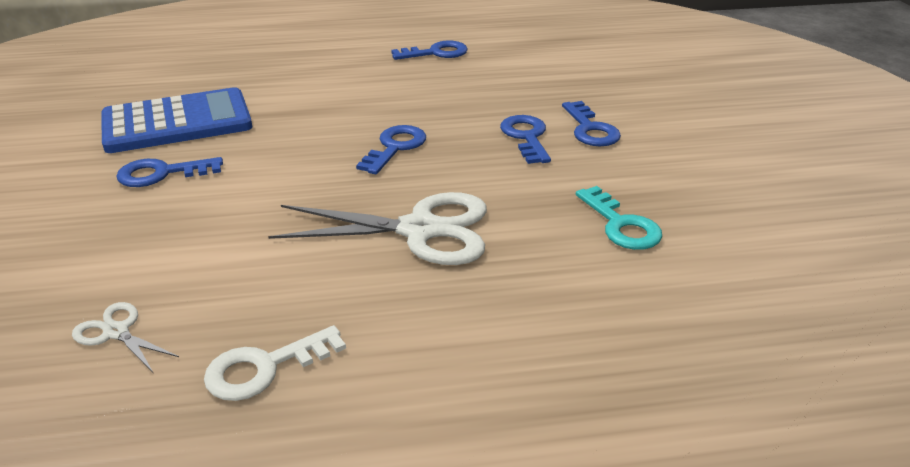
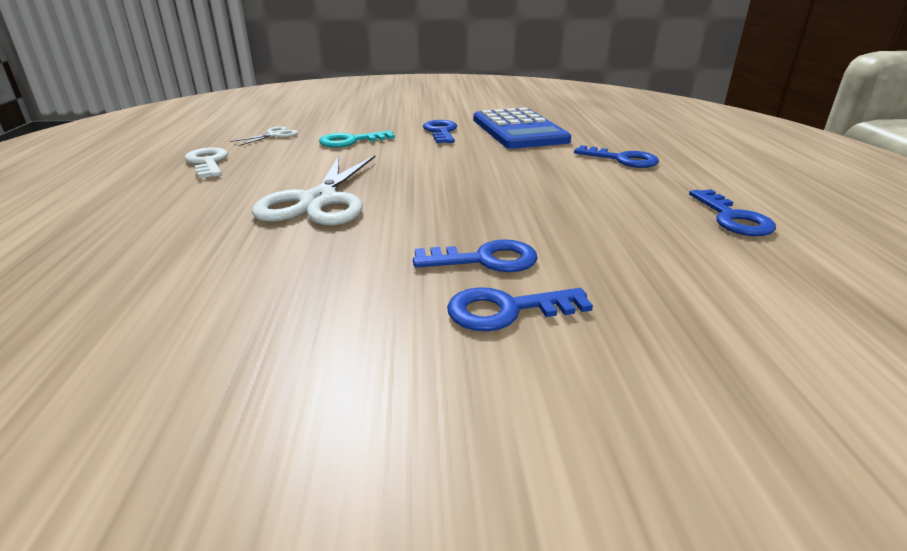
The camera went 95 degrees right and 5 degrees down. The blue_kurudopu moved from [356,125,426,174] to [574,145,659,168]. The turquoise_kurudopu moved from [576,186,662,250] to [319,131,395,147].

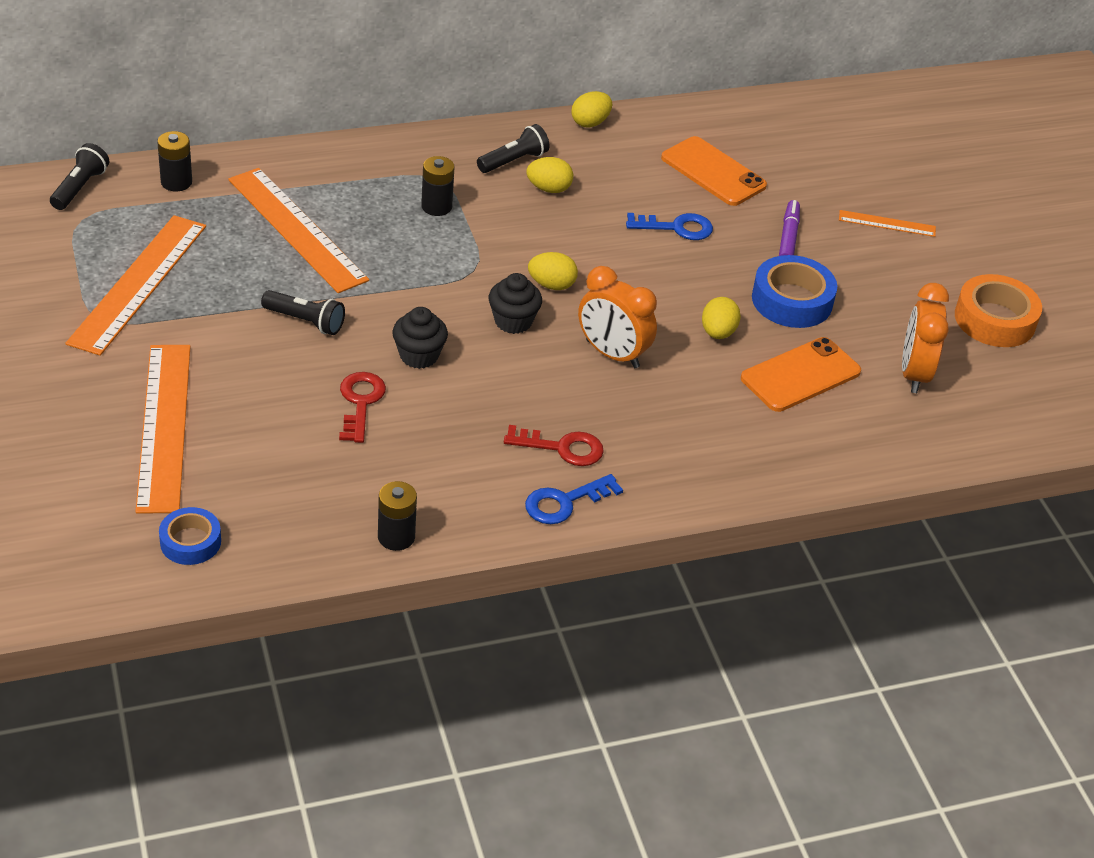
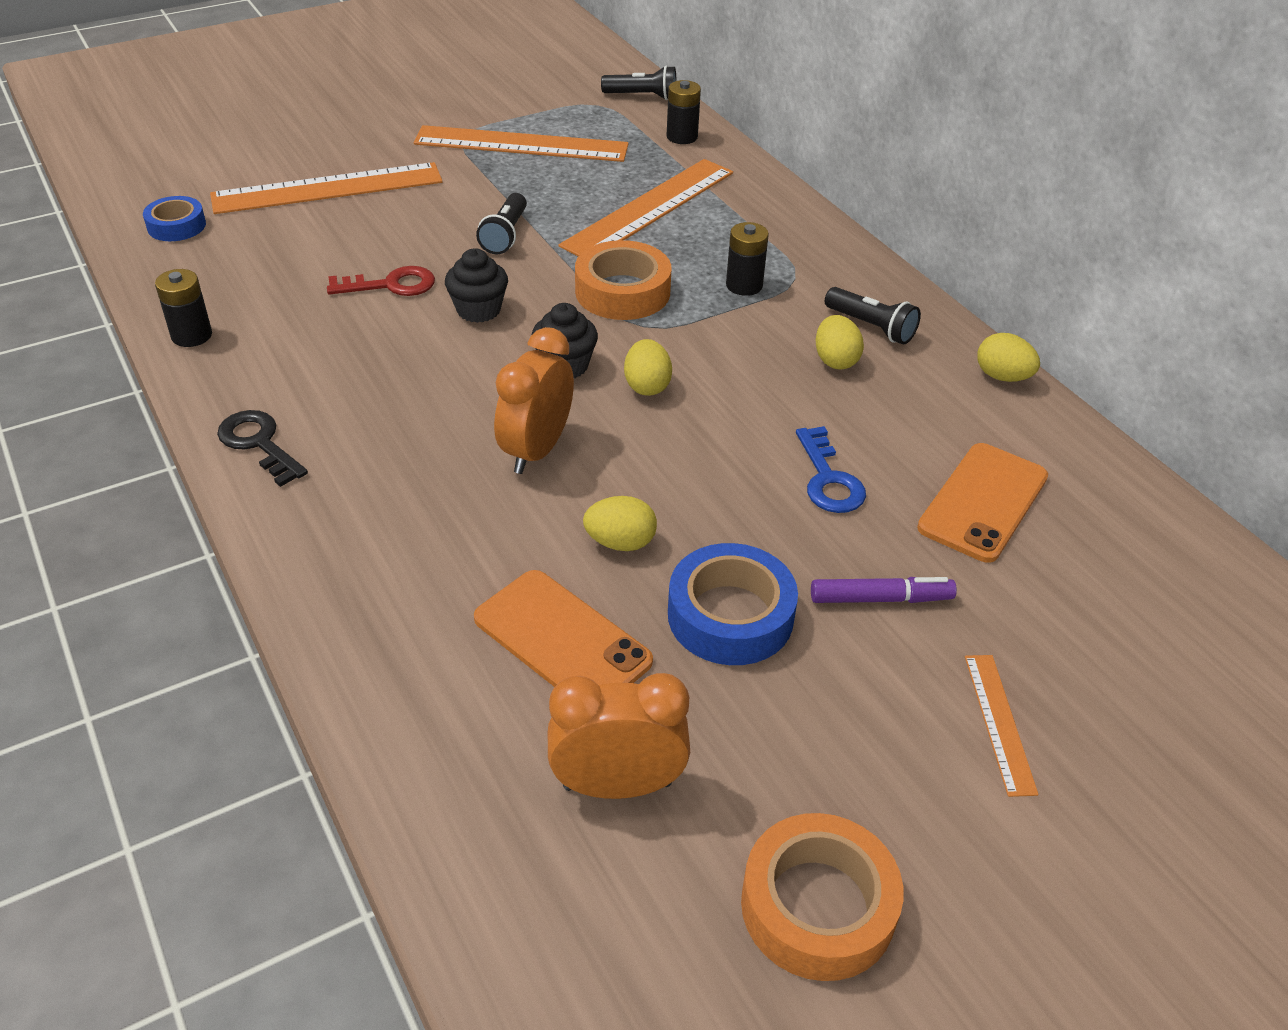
The camera went 80 degrees right and 0 degrees up. The red_kurudopu at [504,425,604,466] disappeared. The blue_kurudopu at [525,474,623,524] became the black_kurudopu at [217,410,308,487]. The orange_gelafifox at [575,240,671,320] appeared.

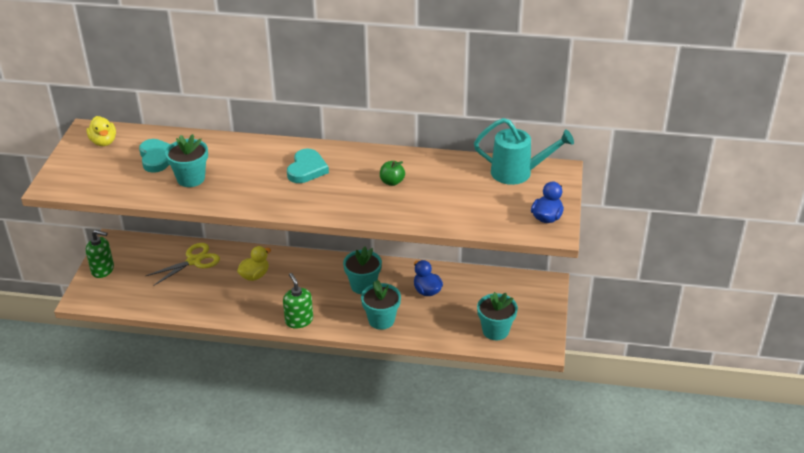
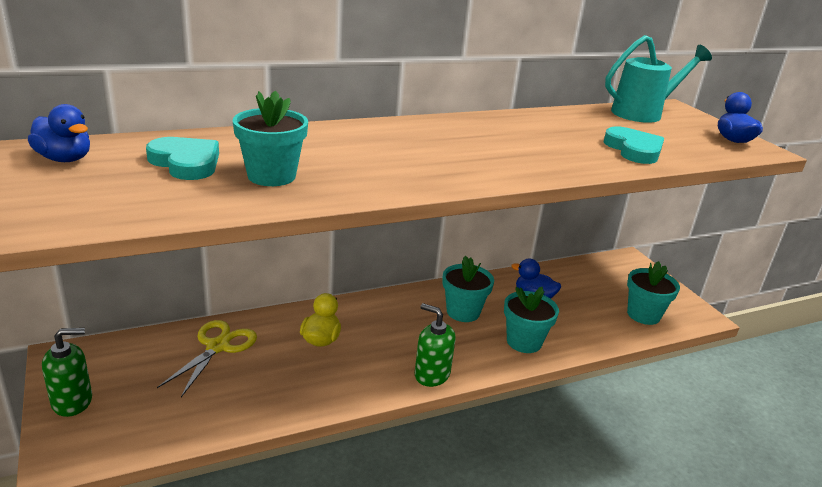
The camera went 35 degrees left and 10 degrees down. The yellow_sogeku at [87,116,116,146] became the blue_sogeku at [28,104,90,162]. The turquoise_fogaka moved from [287,149,329,183] to [604,126,664,164]. The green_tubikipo at [380,161,405,186] disappeared.

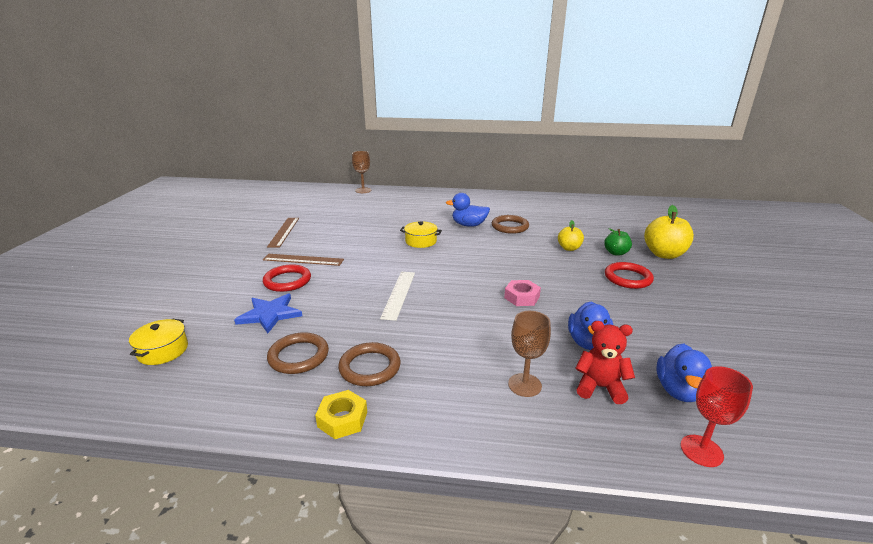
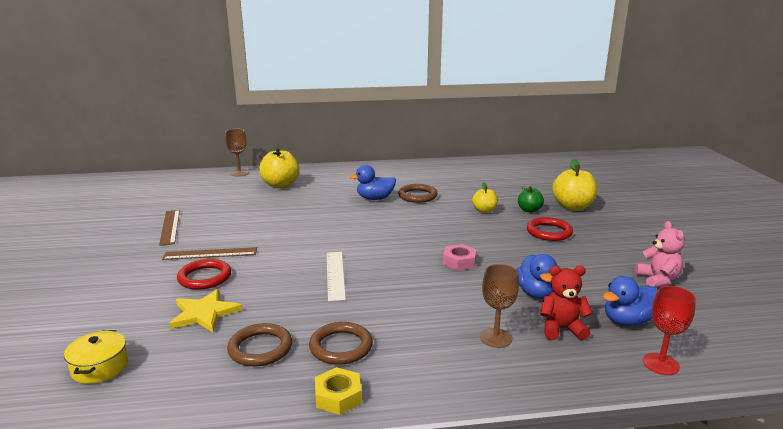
The camera went 15 degrees left and 5 degrees down. The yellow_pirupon at [400,221,442,248] disappeared. The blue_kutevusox at [234,294,302,334] became the yellow_kutevusox at [169,289,242,332]. The blue_sogeku at [657,343,712,402] turned 60 degrees clockwise. The yellow_tubikipo at [259,147,300,188] appeared. The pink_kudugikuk at [635,221,685,288] appeared.

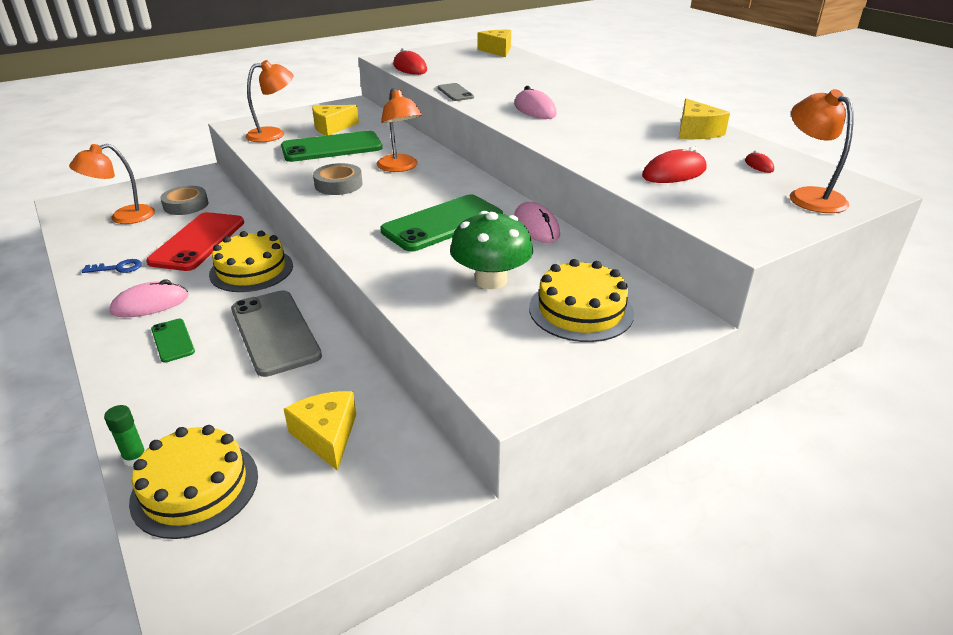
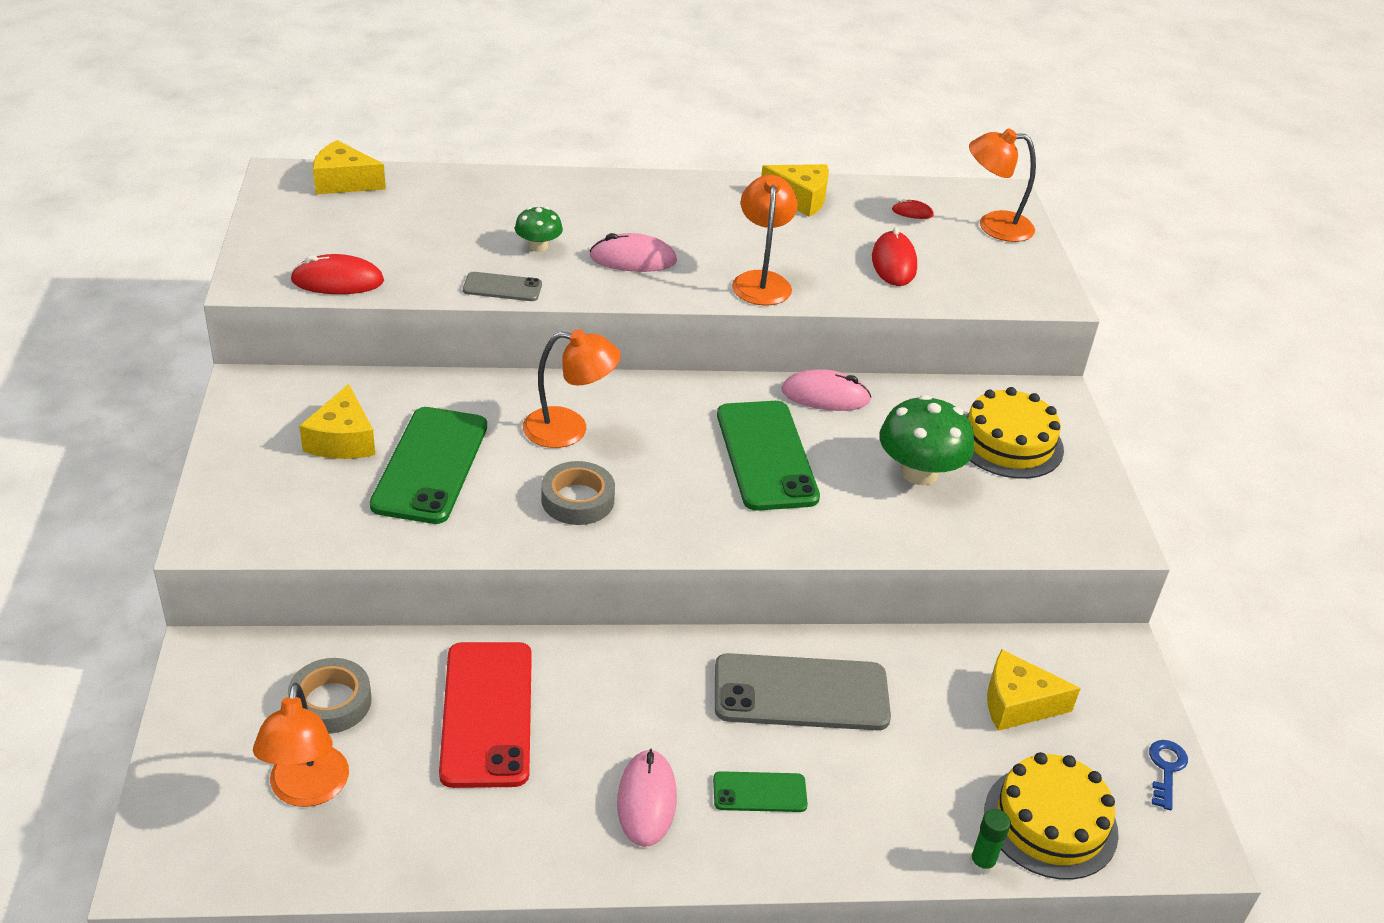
The camera went 65 degrees left and 5 degrees up. The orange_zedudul moved from [246,60,293,142] to [732,175,798,305]. The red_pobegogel at [146,212,244,271] turned 45 degrees clockwise. The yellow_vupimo at [209,231,293,292] disappeared. The blue_kurudopu moved from [82,259,142,273] to [1149,740,1188,810]. The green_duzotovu at [515,207,563,252] appeared.

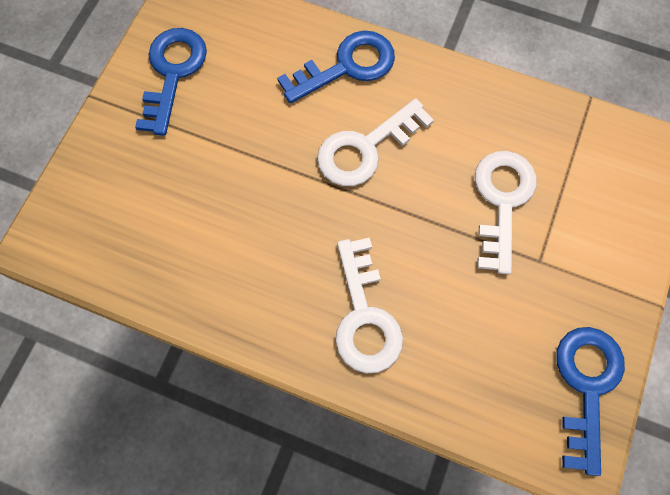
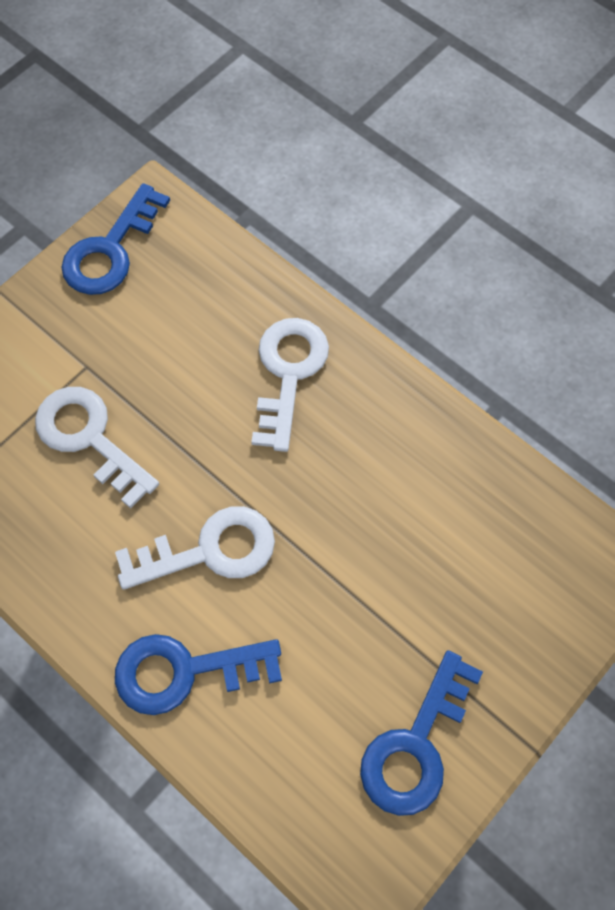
The camera went 160 degrees left and 5 degrees down. The white_kurudopu at [475,151,537,274] turned 105 degrees clockwise.

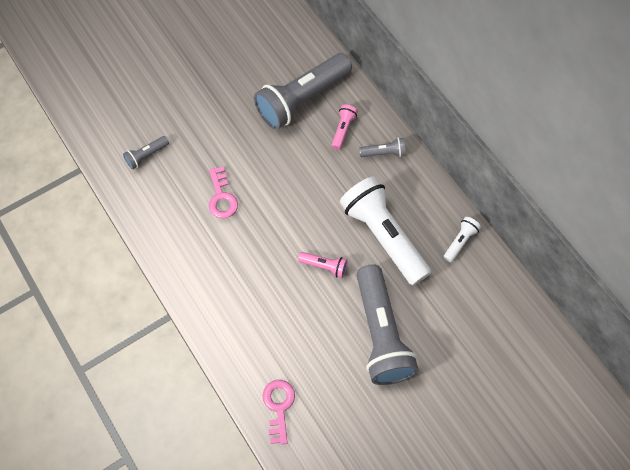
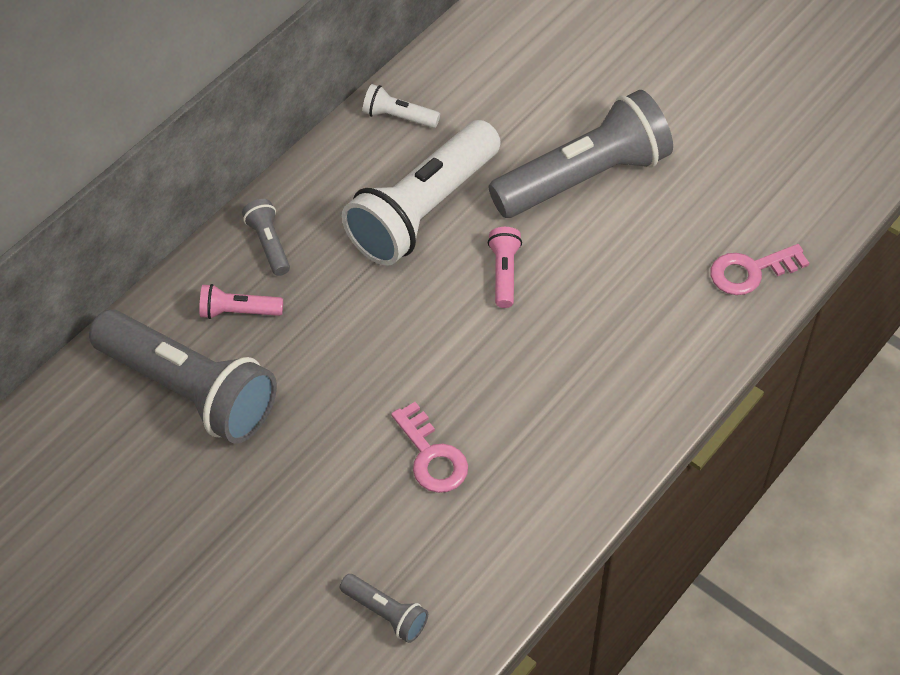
The camera went 105 degrees left and 10 degrees down. The pink_kurudopu at [209,167,238,219] turned 90 degrees clockwise.

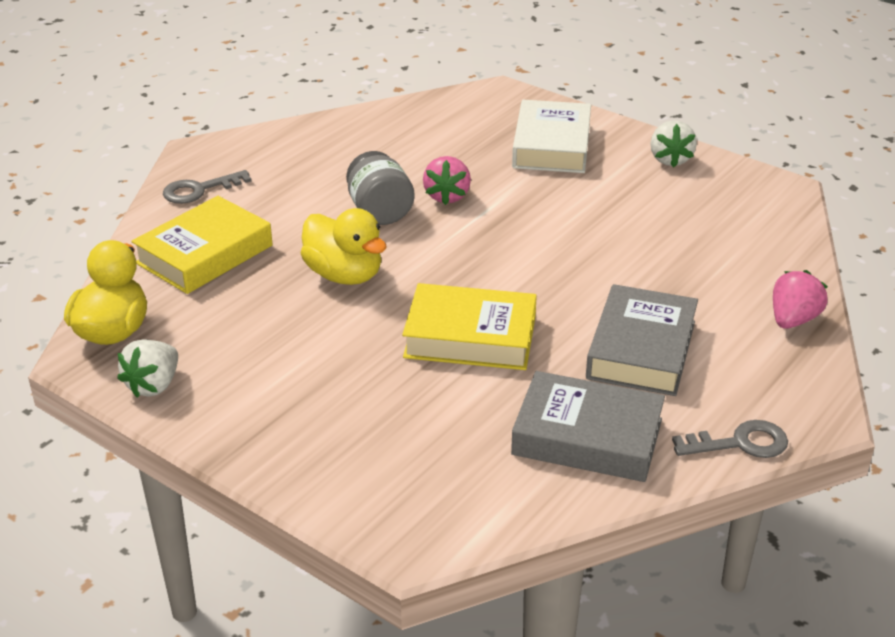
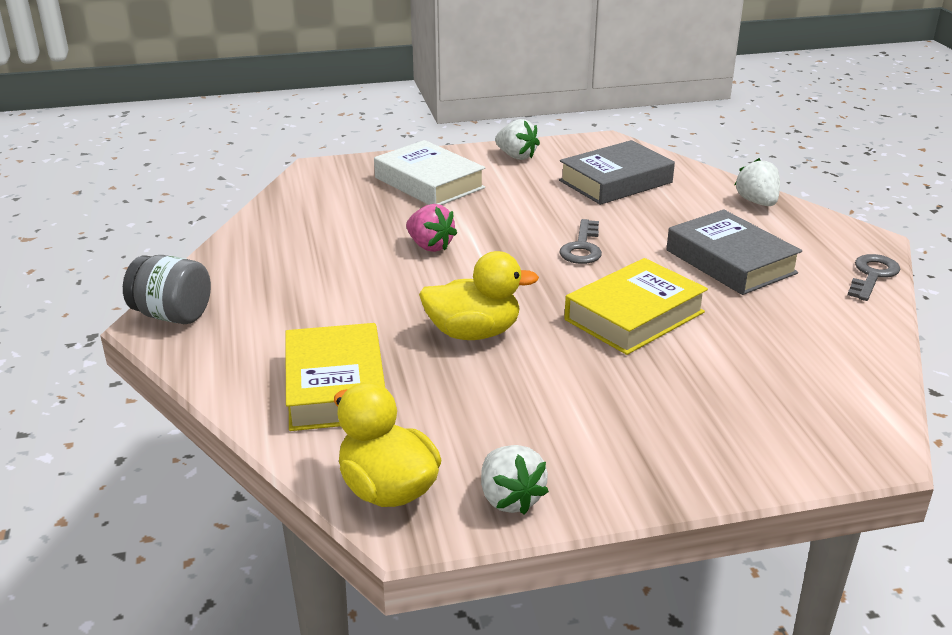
The camera went 50 degrees left and 5 degrees down. The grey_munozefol moved from [346,151,414,225] to [123,255,211,324]. The grey_kurudopu moved from [163,170,252,204] to [559,219,602,264]. The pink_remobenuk at [773,270,828,329] became the white_remobenuk at [735,158,780,206]. The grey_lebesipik moved from [511,371,665,482] to [559,140,675,205].

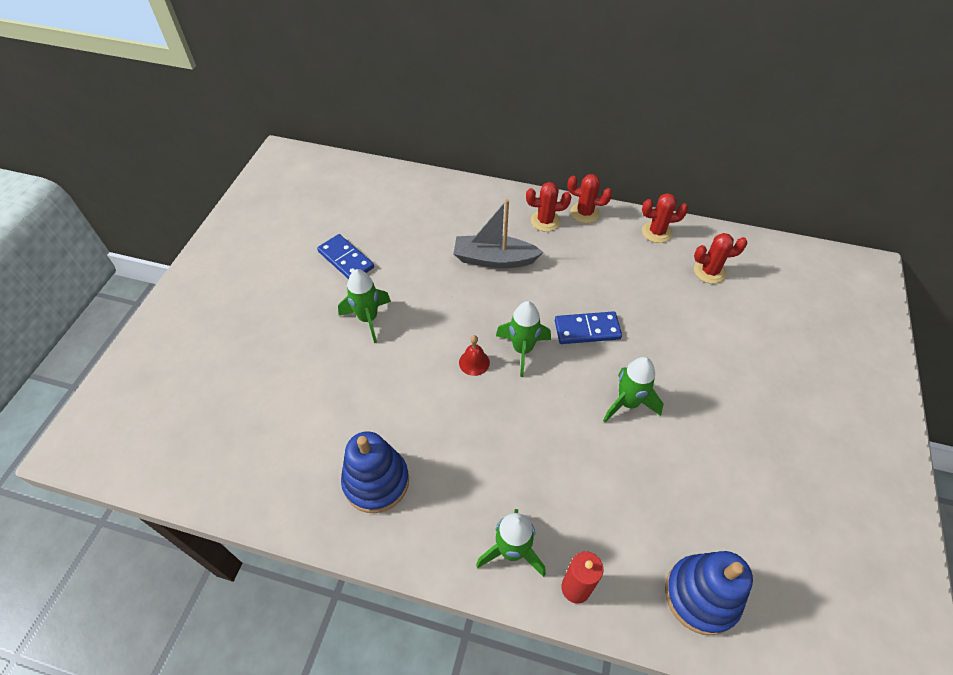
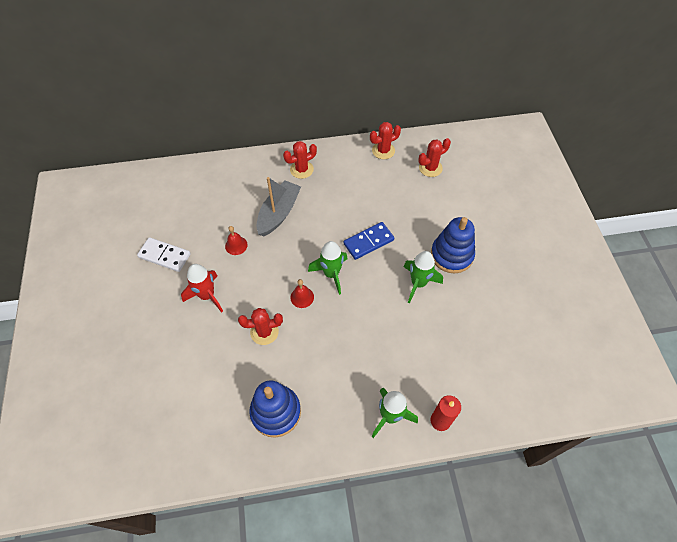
The camera went 25 degrees left and 5 degrees up. The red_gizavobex moved from [568,174,612,223] to [238,308,283,345]. The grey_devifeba at [453,199,543,268] turned 135 degrees clockwise. The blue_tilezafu at [317,234,374,279] became the white_tilezafu at [137,237,191,272]. The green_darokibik at [338,269,391,343] became the red_darokibik at [181,264,223,313]. The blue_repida moved from [665,551,753,635] to [431,217,475,273]. The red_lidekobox at [225,226,248,255] appeared.

